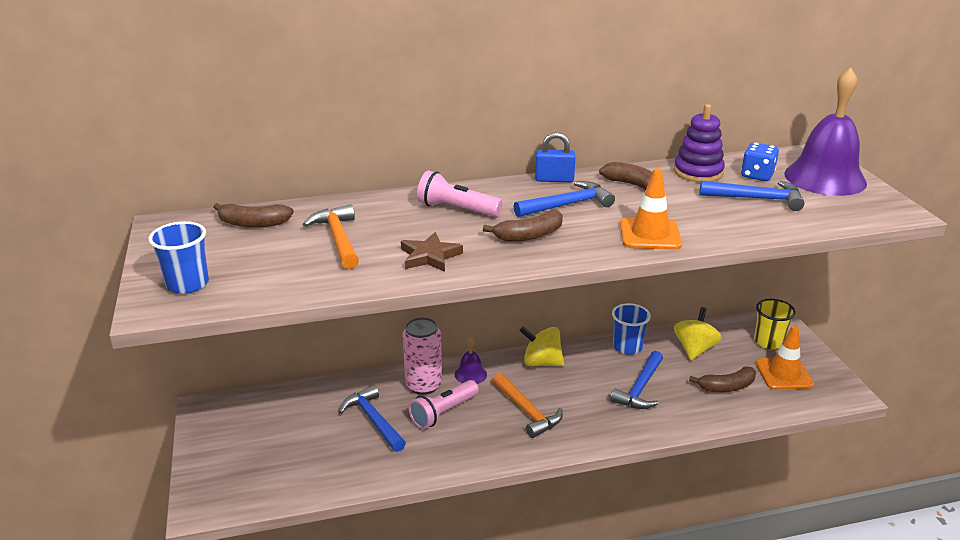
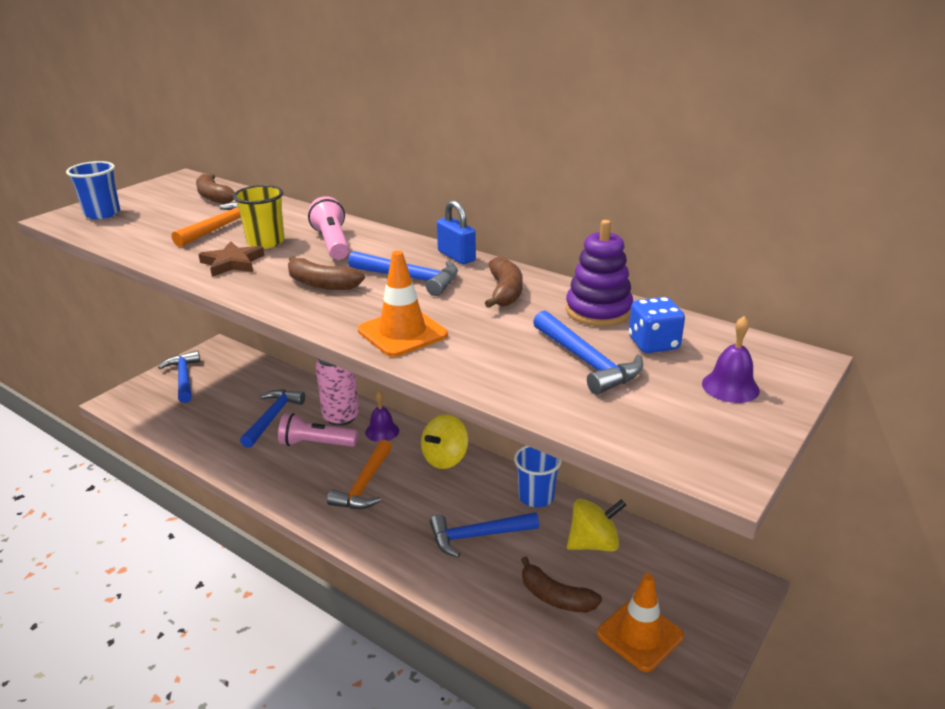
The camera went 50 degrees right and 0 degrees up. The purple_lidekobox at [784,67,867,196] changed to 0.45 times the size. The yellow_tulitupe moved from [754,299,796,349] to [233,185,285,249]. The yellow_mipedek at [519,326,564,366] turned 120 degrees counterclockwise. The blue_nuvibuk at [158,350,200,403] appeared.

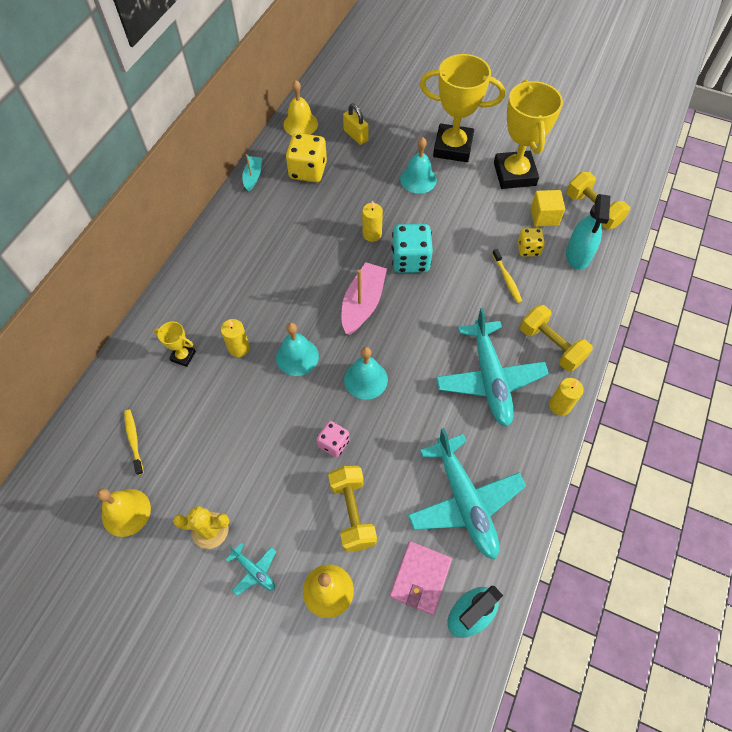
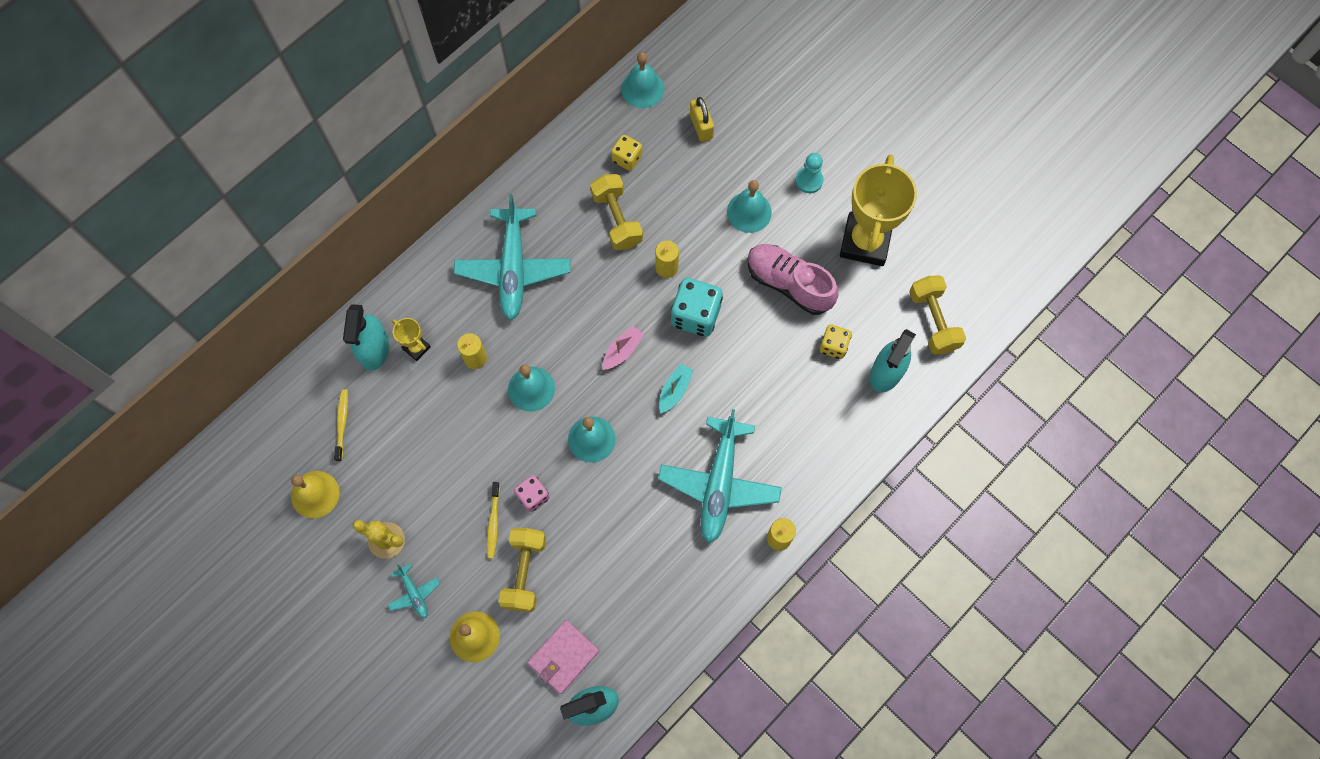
The camera went 20 degrees right and 10 degrees up. The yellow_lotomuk at [420,54,505,162] was replaced by the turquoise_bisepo at [795,153,823,193]. The yellow_lidekobox at [283,80,318,136] became the turquoise_lidekobox at [621,52,664,108]. The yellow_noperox at [286,133,327,182] changed to 0.59 times the size. The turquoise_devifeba moved from [242,154,262,191] to [659,363,694,413]. The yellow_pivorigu at [530,190,565,226] disappeared. The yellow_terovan moved from [492,249,522,303] to [487,482,500,559]. The pink_devifeba at [342,262,387,335] changed to 0.57 times the size. The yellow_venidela moved from [520,305,593,371] to [590,174,643,250]. The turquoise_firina moved from [408,428,526,560] to [454,194,570,320]. The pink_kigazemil at [747,244,839,315] appeared. The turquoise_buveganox at [343,304,390,371] appeared.

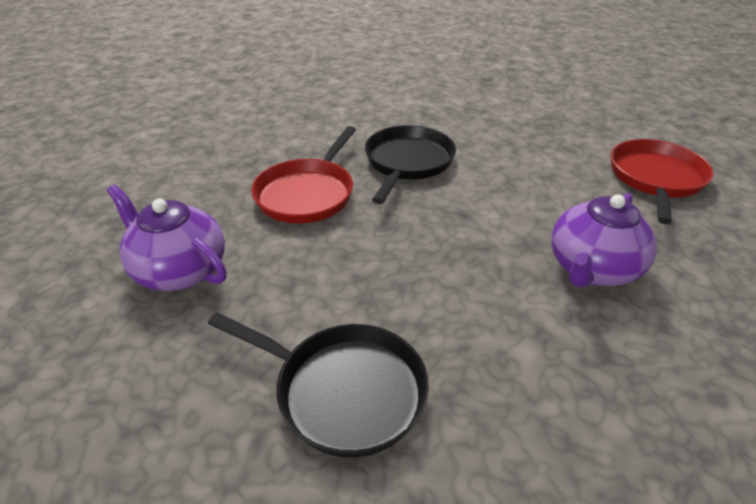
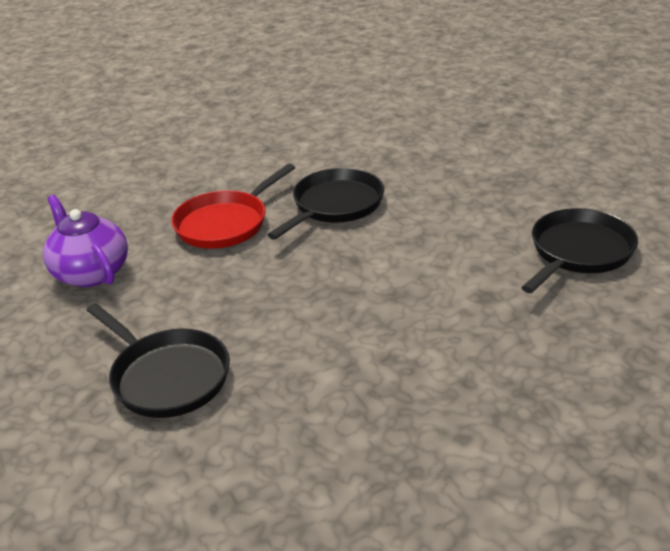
The camera went 20 degrees right and 5 degrees down. The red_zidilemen at [611,139,714,224] became the black_zidilemen at [521,208,638,293]. The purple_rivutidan at [551,193,657,287] disappeared.

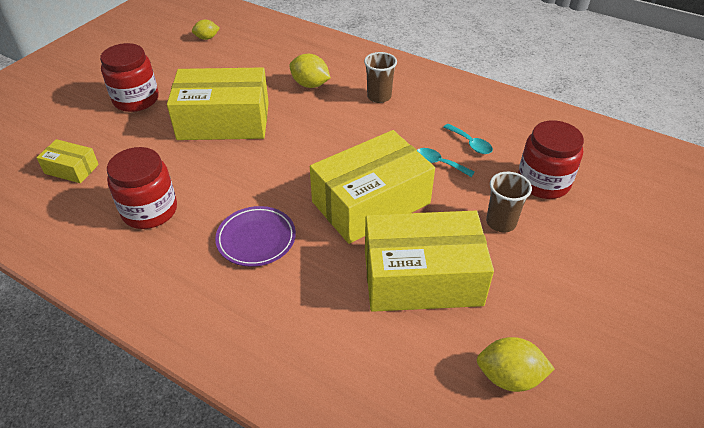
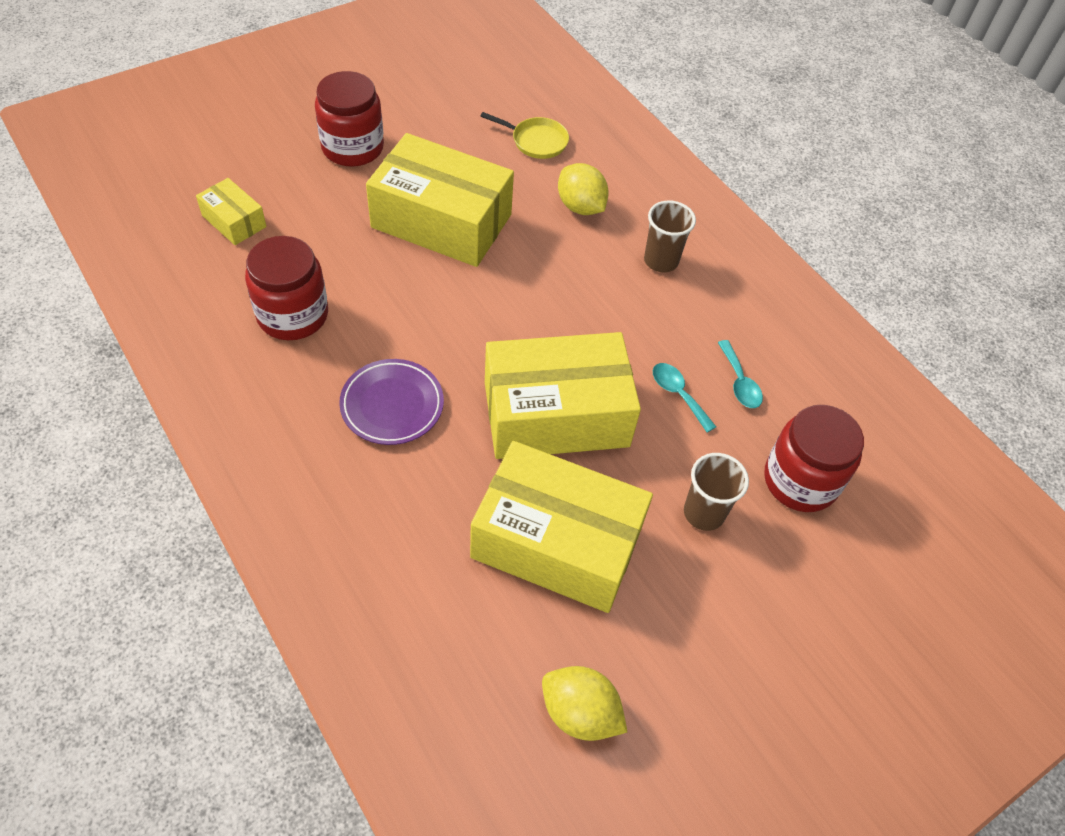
The camera went 20 degrees right and 10 degrees up. The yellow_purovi at [192,20,220,40] disappeared. The yellow_zidilemen at [480,112,569,159] appeared.

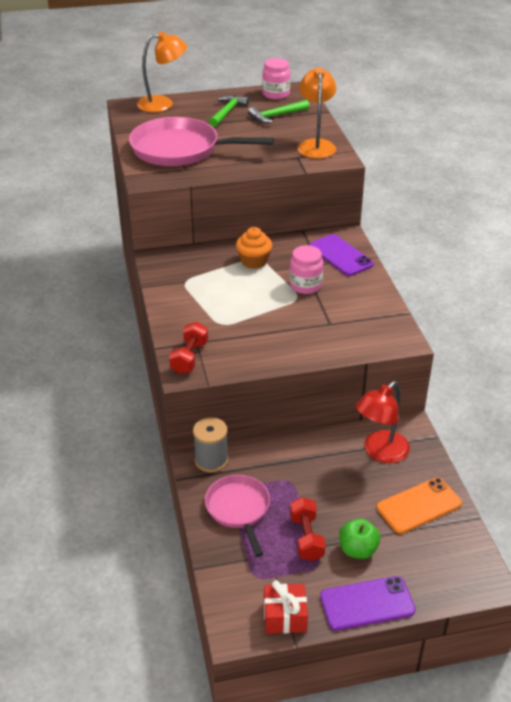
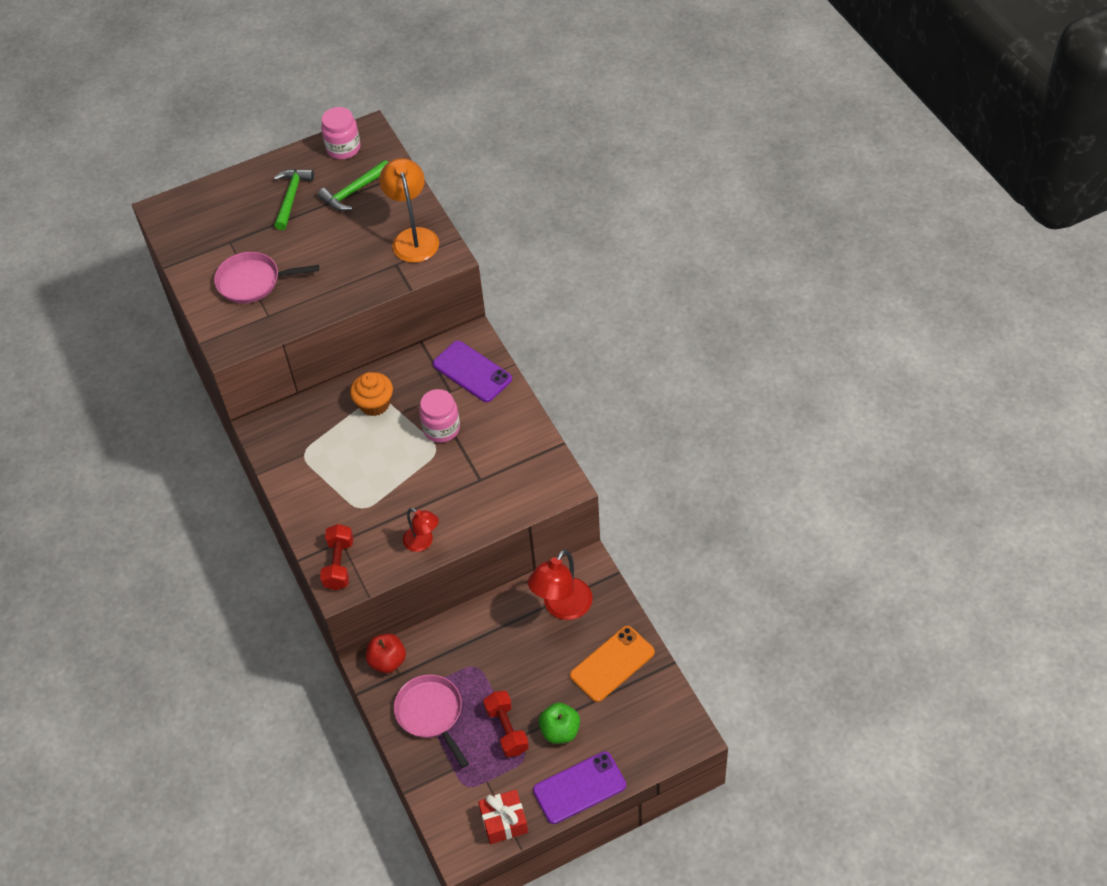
The camera went 10 degrees left and 15 degrees up. The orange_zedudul at [137,31,187,112] disappeared. The pink_zidilemen at [129,117,274,166] changed to 0.59 times the size. The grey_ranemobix at [193,417,228,473] was replaced by the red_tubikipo at [366,634,406,673]. The red_zedudul at [403,507,439,552] appeared.

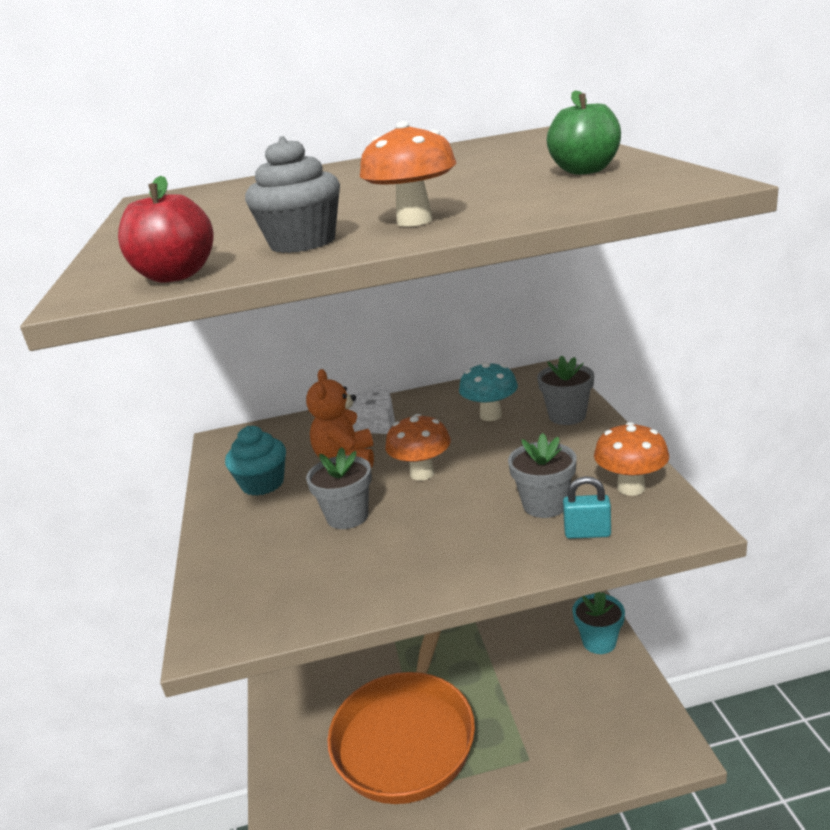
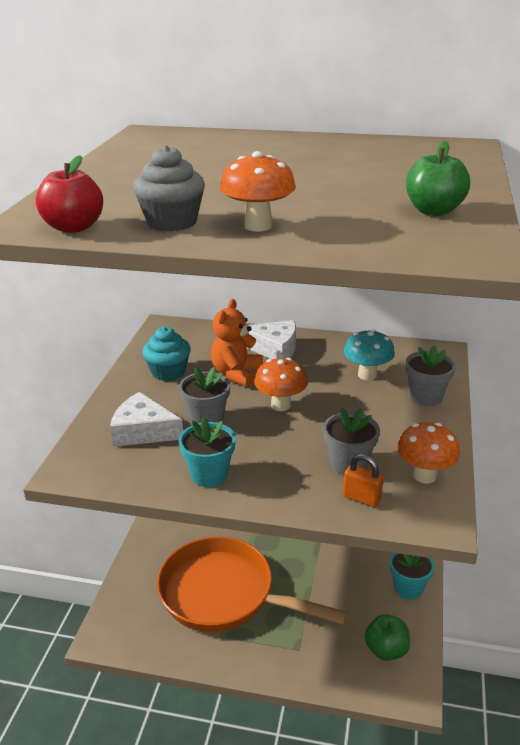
The camera went 20 degrees right and 5 degrees up. The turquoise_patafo at [563,476,611,539] became the orange_patafo at [343,454,384,507]. The orange_zidilemen at [327,631,475,804] turned 75 degrees clockwise. The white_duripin at [110,392,183,447] appeared. The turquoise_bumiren at [179,417,235,487] appeared. The green_tubikipo at [365,614,410,661] appeared.

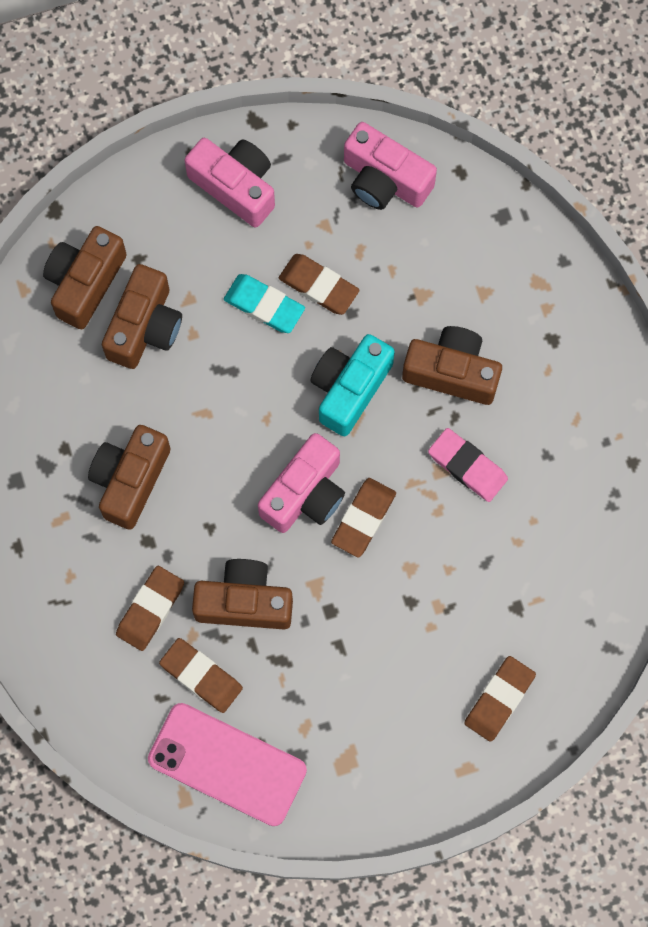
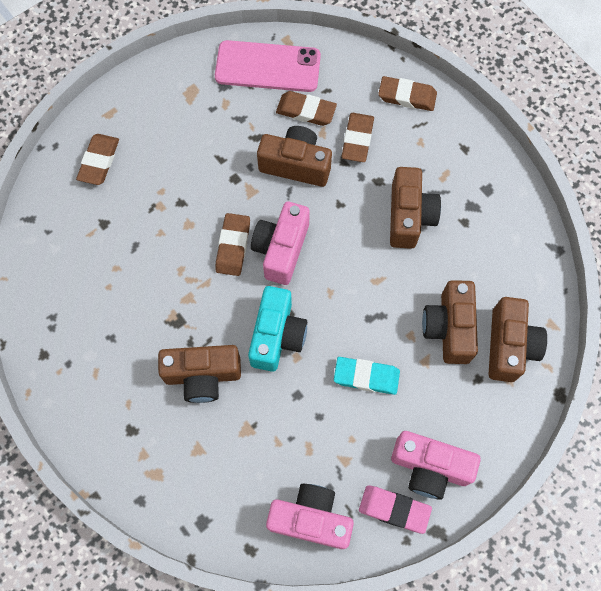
The camera went 160 degrees right and 5 degrees down. The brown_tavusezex moved from [279,254,360,315] to [378,76,437,111]. The pink_tavusezex moved from [428,428,508,502] to [359,485,432,534]. The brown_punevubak at [192,559,293,630] turned 150 degrees counterclockwise.

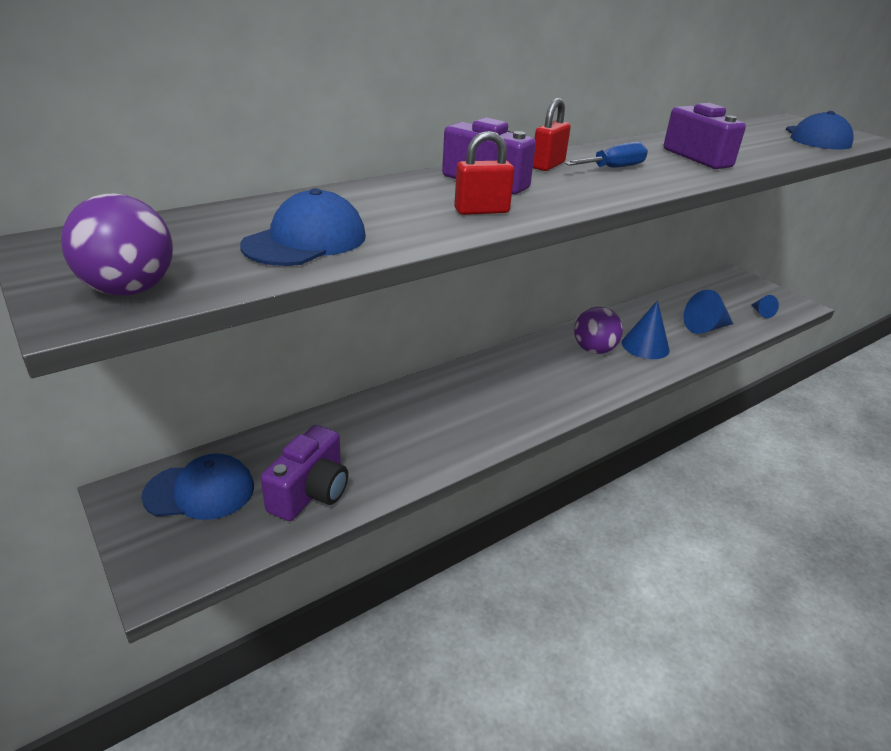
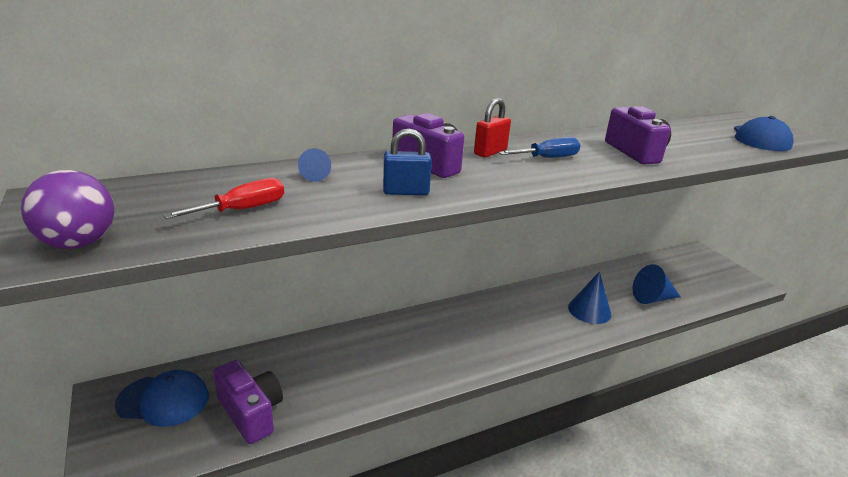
The camera went 10 degrees right and 5 degrees down. The red_patafo at [454,131,514,215] became the blue_patafo at [383,128,432,195]. The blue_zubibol at [240,188,366,266] was replaced by the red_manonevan at [163,178,284,219]. The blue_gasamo moved from [751,295,779,318] to [298,148,331,182]. The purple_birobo at [574,307,623,354] disappeared. The purple_punevubak at [261,425,348,521] turned 75 degrees counterclockwise.

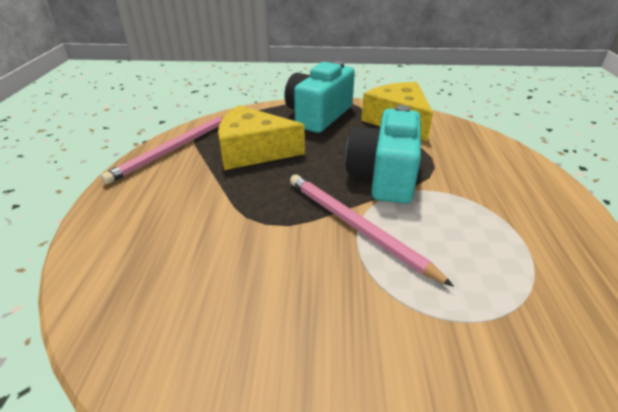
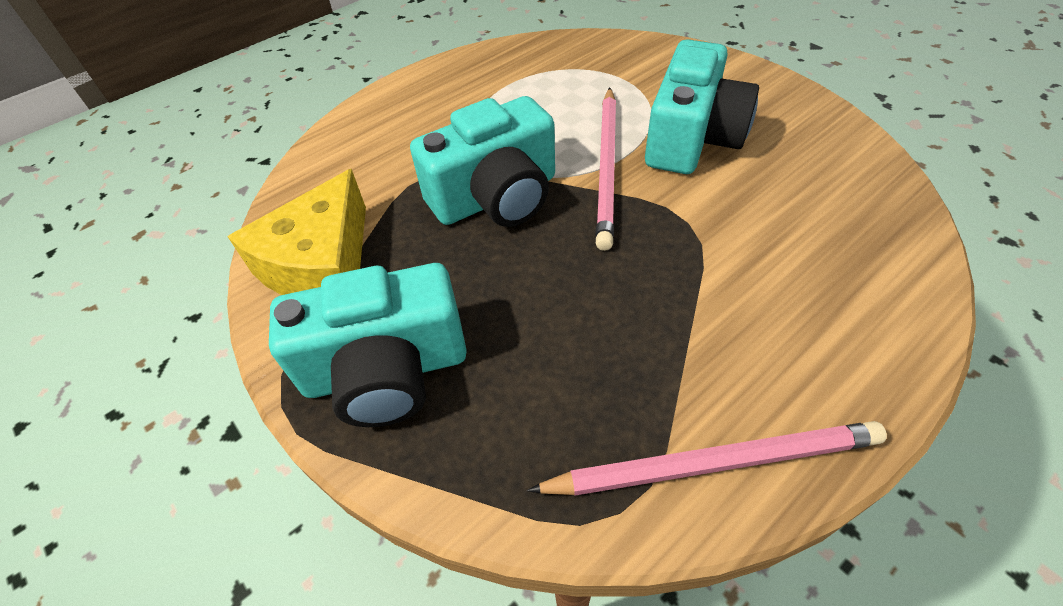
The camera went 130 degrees left and 15 degrees up. The yellow_duripin at [218,105,305,170] disappeared. The turquoise_punevubak at [645,39,759,174] appeared.

